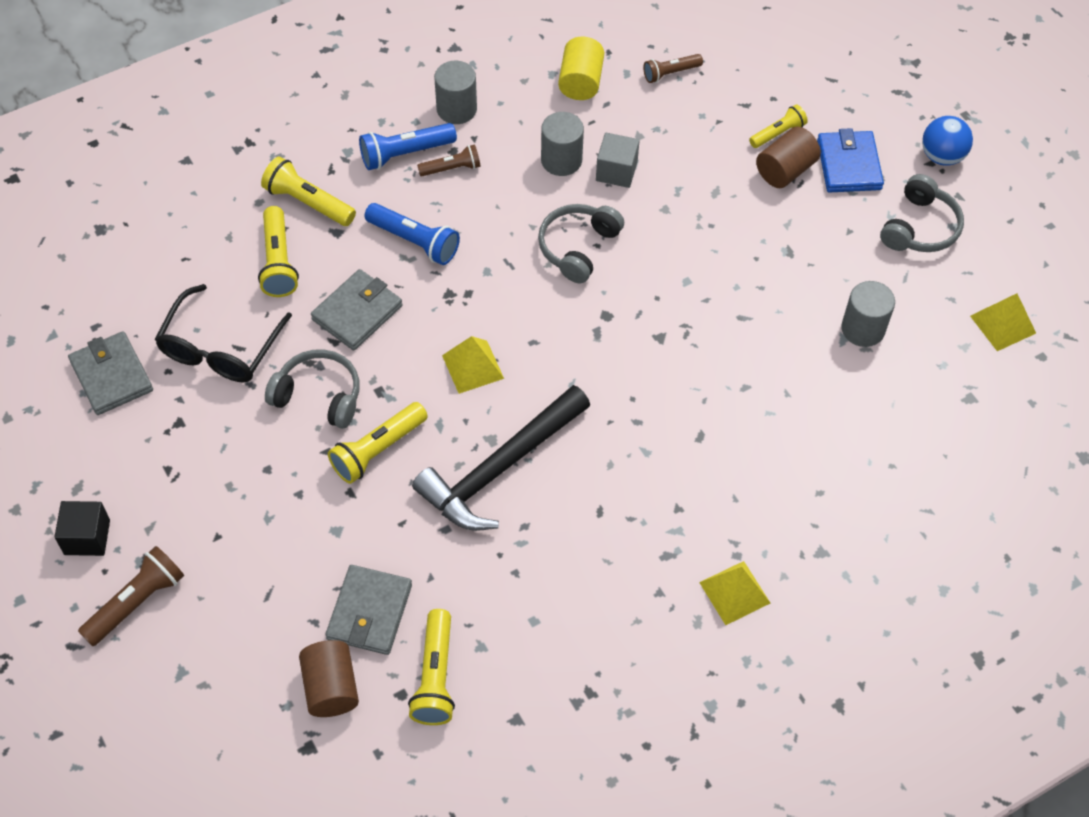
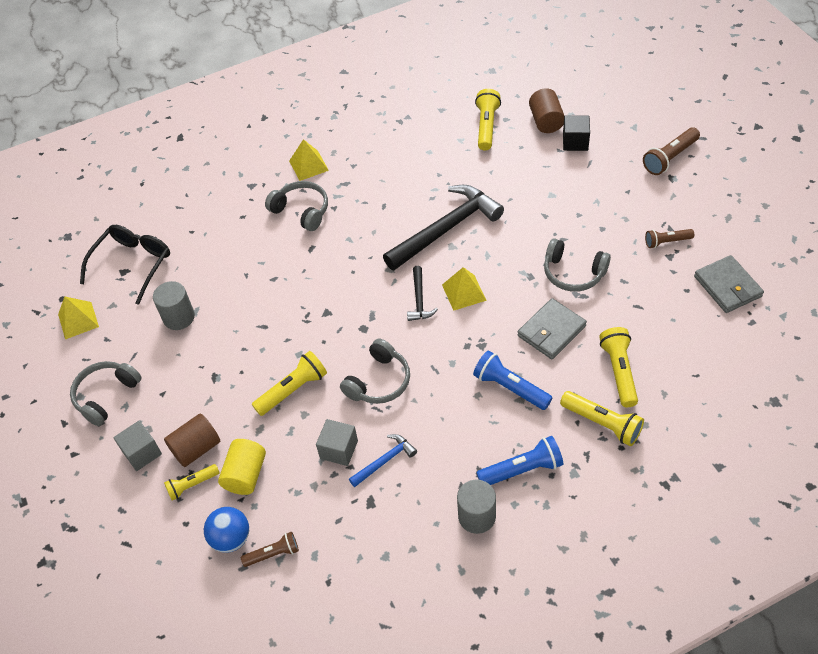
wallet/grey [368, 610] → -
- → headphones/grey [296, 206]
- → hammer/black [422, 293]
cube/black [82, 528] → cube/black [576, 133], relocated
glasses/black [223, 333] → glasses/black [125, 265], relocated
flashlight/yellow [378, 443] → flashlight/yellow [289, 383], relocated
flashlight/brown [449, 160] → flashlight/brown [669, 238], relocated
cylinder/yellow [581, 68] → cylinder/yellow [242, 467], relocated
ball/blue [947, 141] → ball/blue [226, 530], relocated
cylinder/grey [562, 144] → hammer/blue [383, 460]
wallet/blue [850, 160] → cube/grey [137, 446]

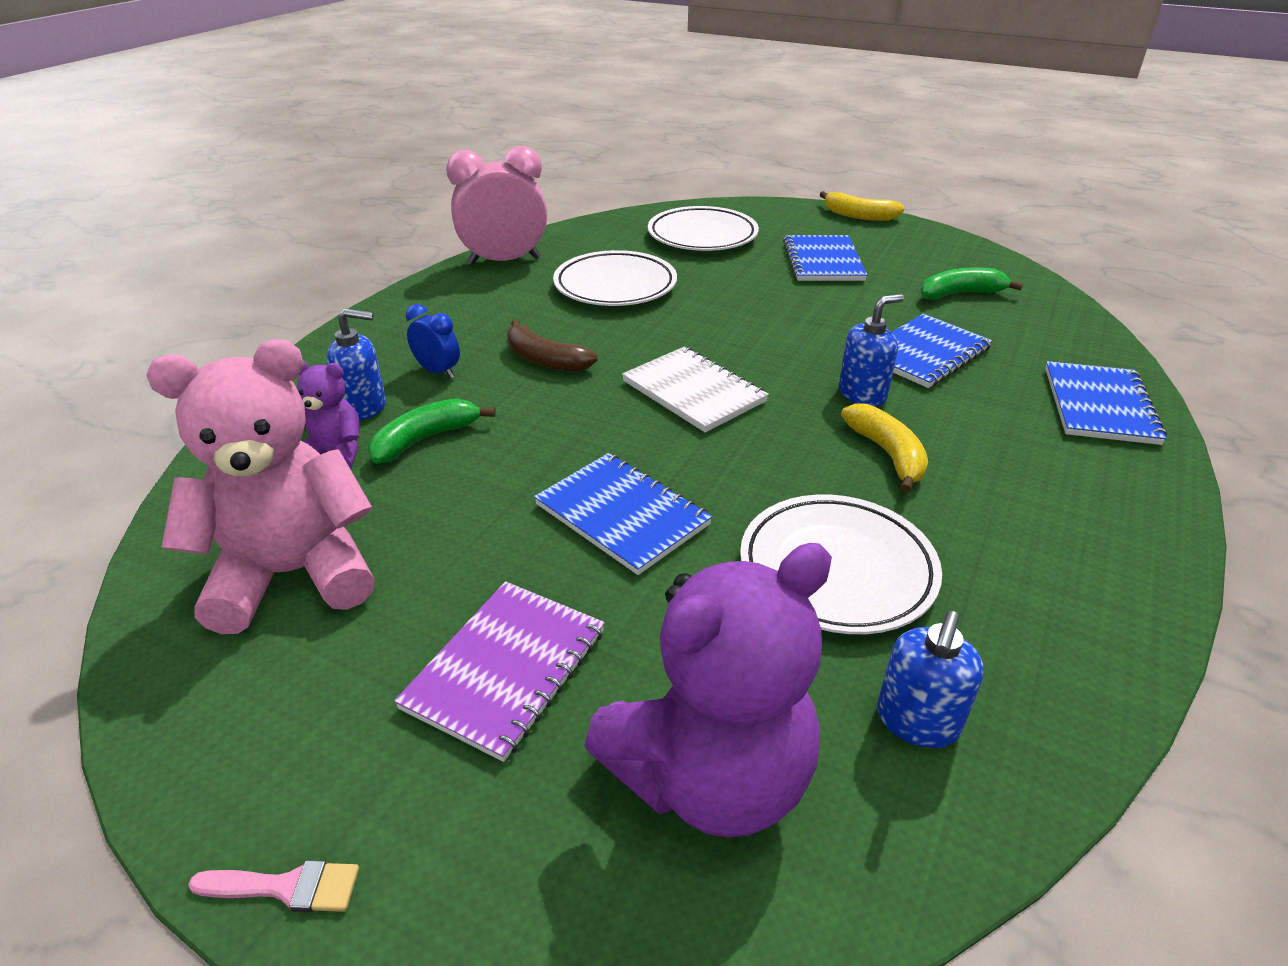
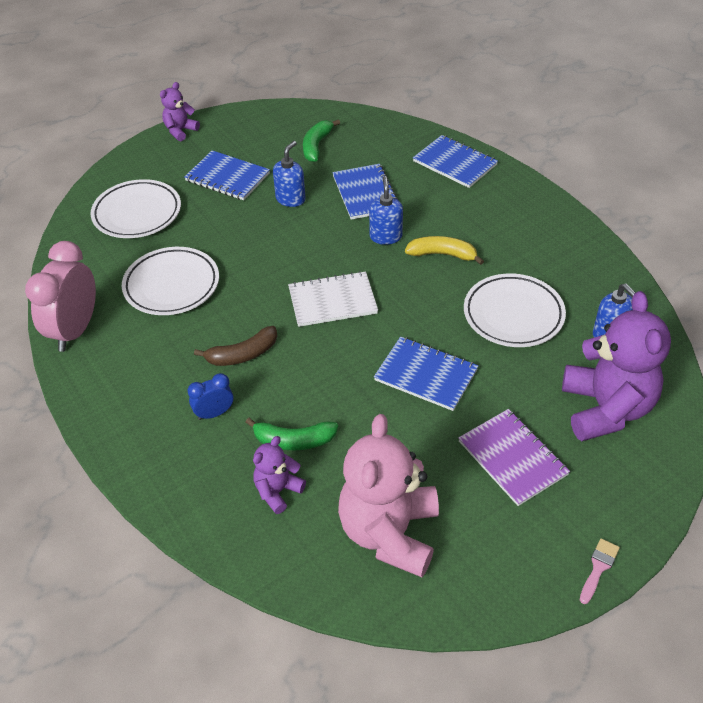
soap dispenser/blue [356, 364] → soap dispenser/blue [289, 174], relocated
banana/yellow [862, 206] → teddy bear/purple [180, 111]
banana/green [432, 431] → banana/green [292, 434], 75 degrees counterclockwise
notebook/blue [623, 514] → notebook/blue [426, 374], 45 degrees clockwise

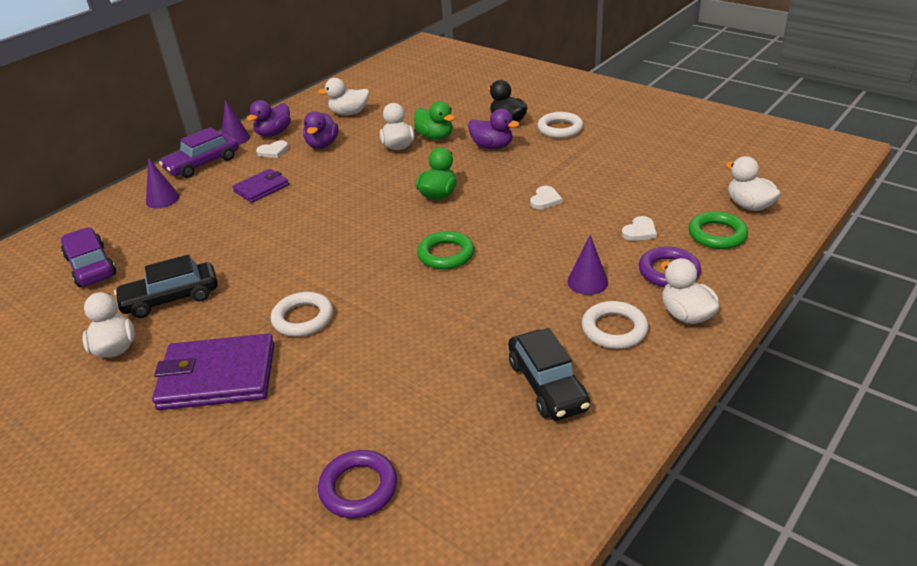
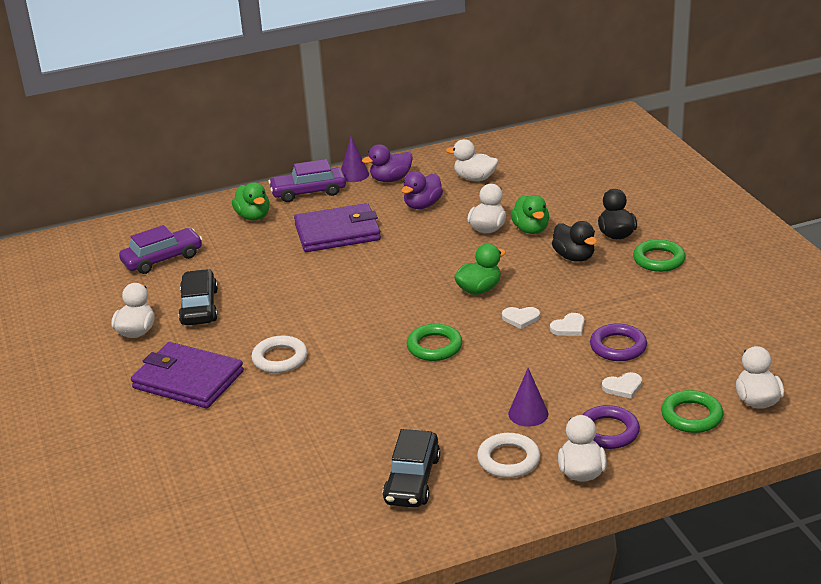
heart/white [272, 149] → heart/white [521, 318], relocated
ring/purple [357, 484] → ring/purple [618, 342], relocated
cone/purple [163, 183] → duck/green [251, 201]
duck/purple [494, 129] → duck/black [574, 241]
ring/white [560, 125] → ring/green [659, 255]
car/purple [88, 257] → car/purple [161, 249], 60 degrees clockwise
car/black [166, 286] → car/black [198, 297], 75 degrees clockwise
wallet/purple [260, 186] → wallet/purple [337, 227], x1.73

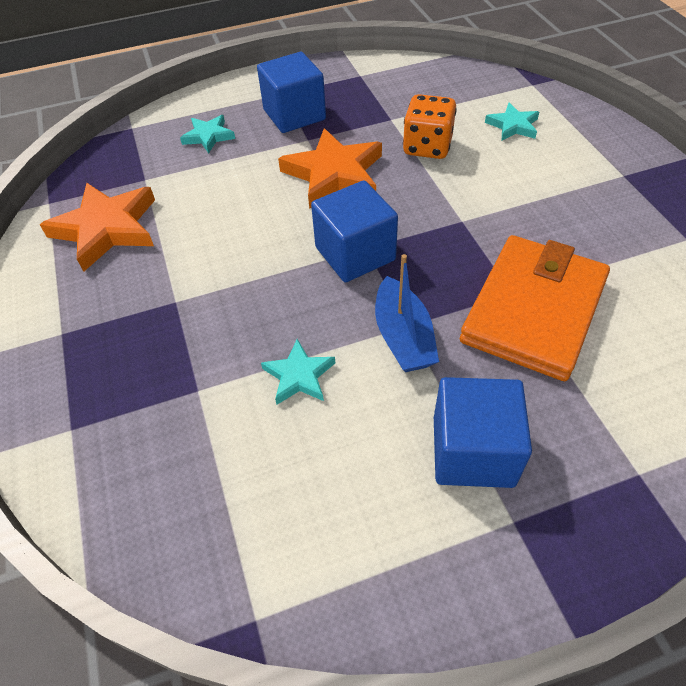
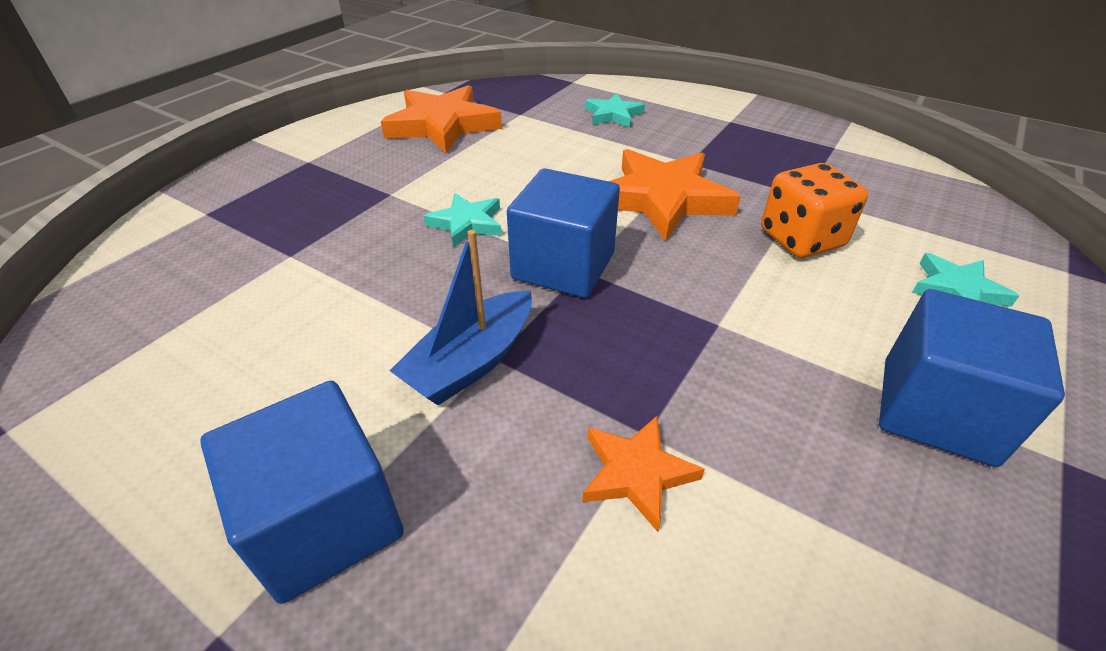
cube/blue [291, 92] → cube/blue [972, 378], relocated
star/turquoise [298, 372] → star/turquoise [462, 220], relocated
wallet/orange [535, 308] → star/orange [643, 474]

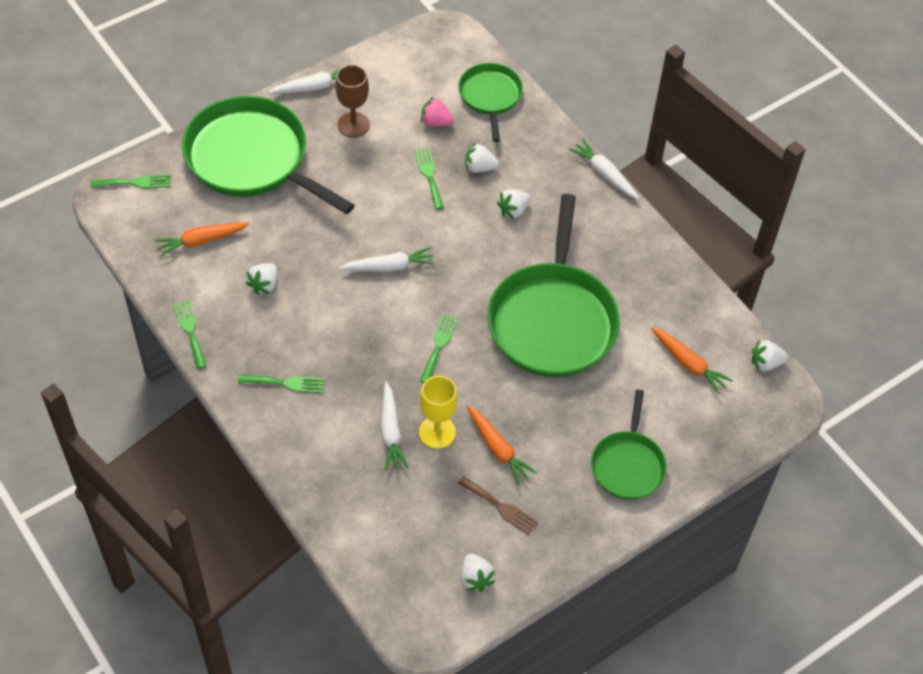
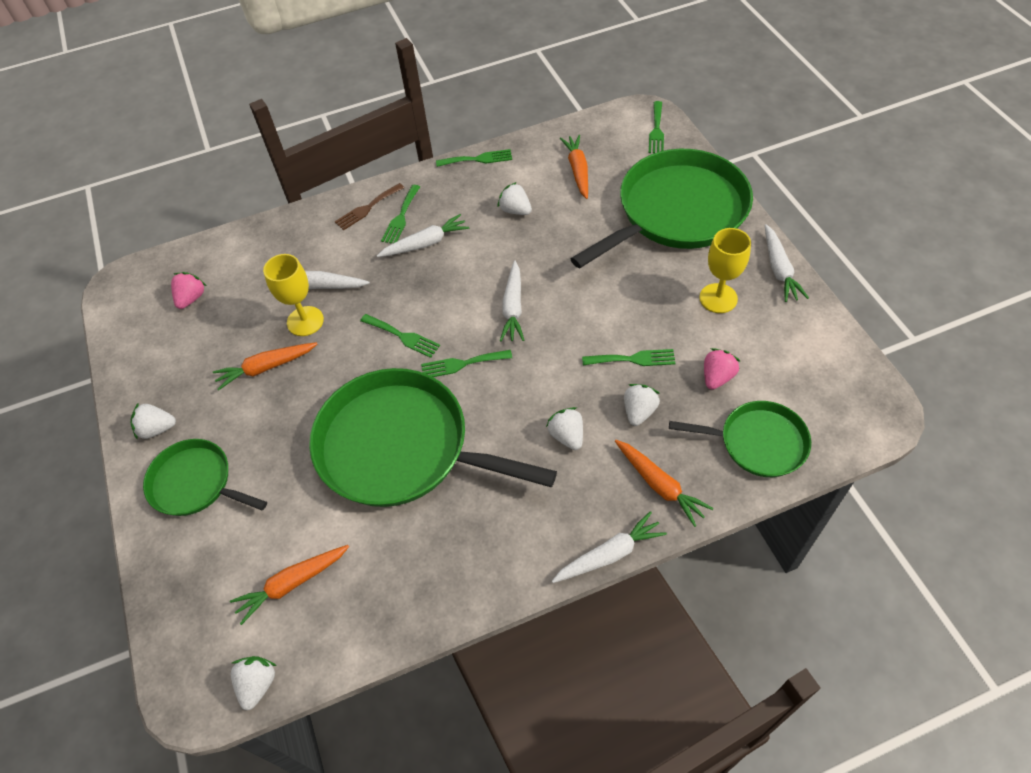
- → strawberry/pink [188, 290]
- → carrot/white [423, 235]
- → fork/green [466, 363]
- → carrot/orange [664, 483]
fork/brown [498, 505] → fork/brown [369, 206], relocated
strawberry/white [478, 573] → strawberry/white [153, 421], relocated
goblet/brown [352, 101] → goblet/yellow [725, 270]

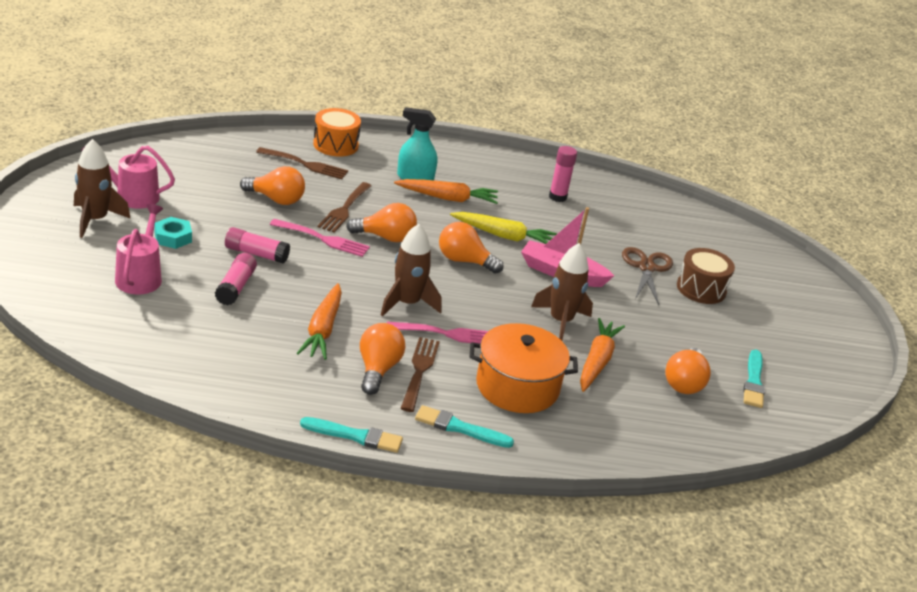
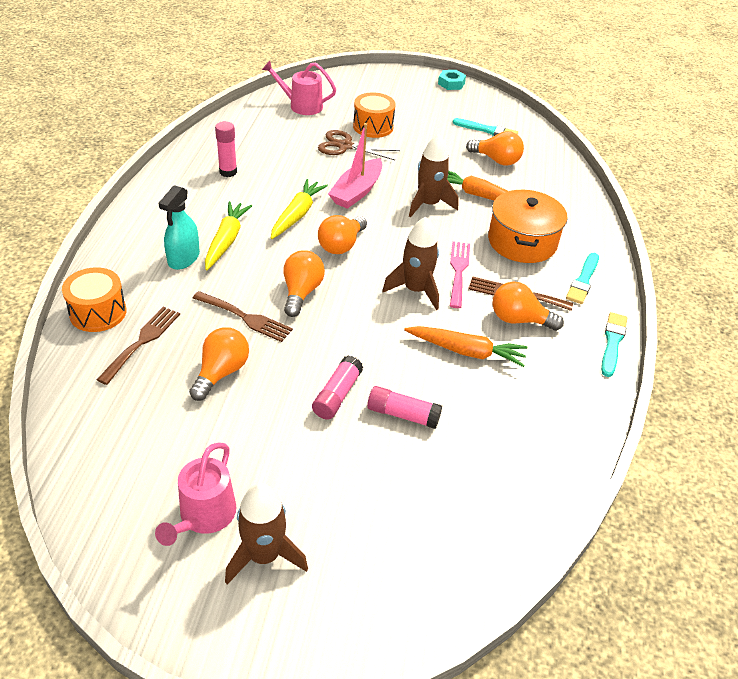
fork/pink [320, 238] → -
watering can/pink [139, 249] → watering can/pink [299, 88], relocated
nut/turquoise [173, 233] → nut/turquoise [452, 80], relocated
carrot/orange [446, 191] → carrot/yellow [228, 235]
drum/brown [706, 276] → drum/orange [374, 115]

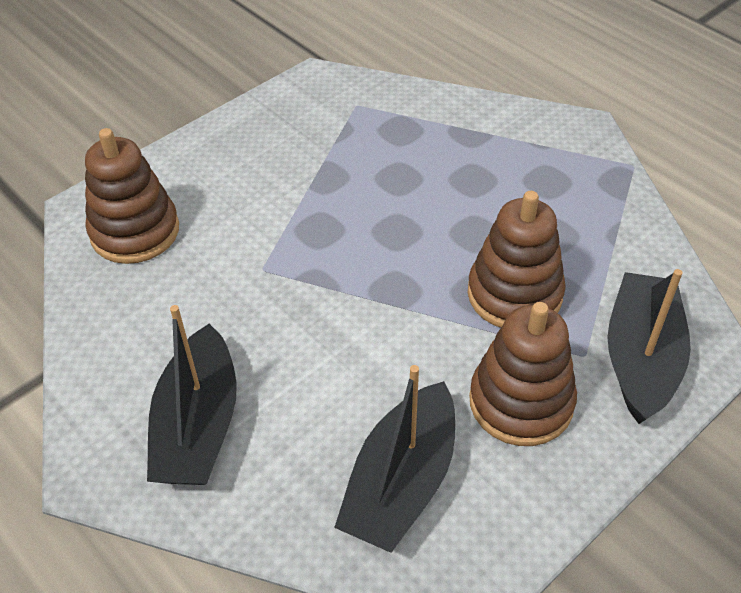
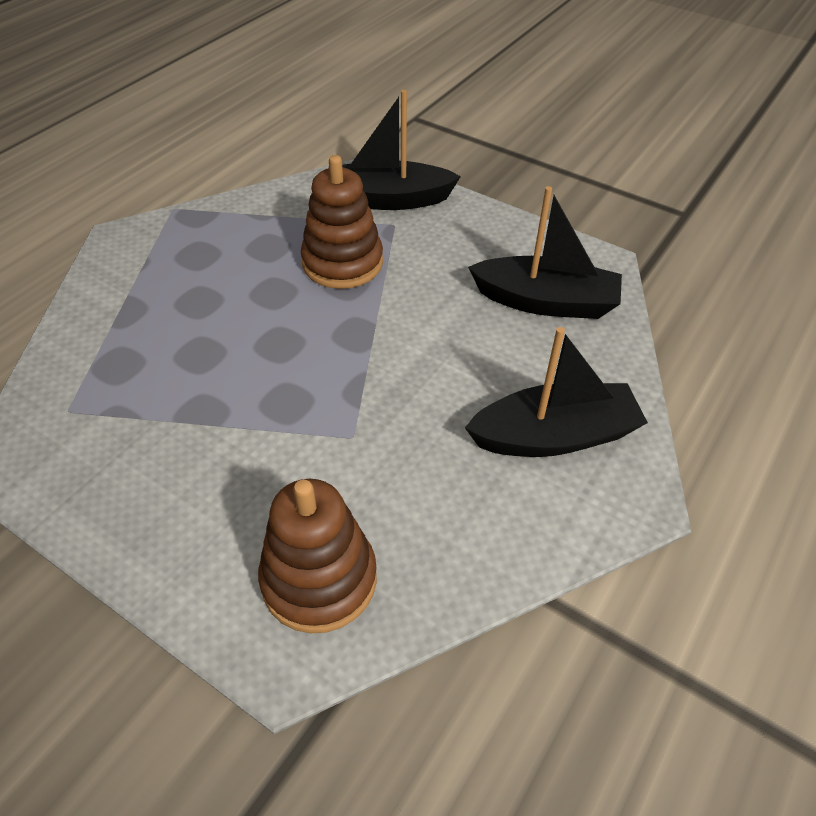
stacking toy/brown [523, 374] → -

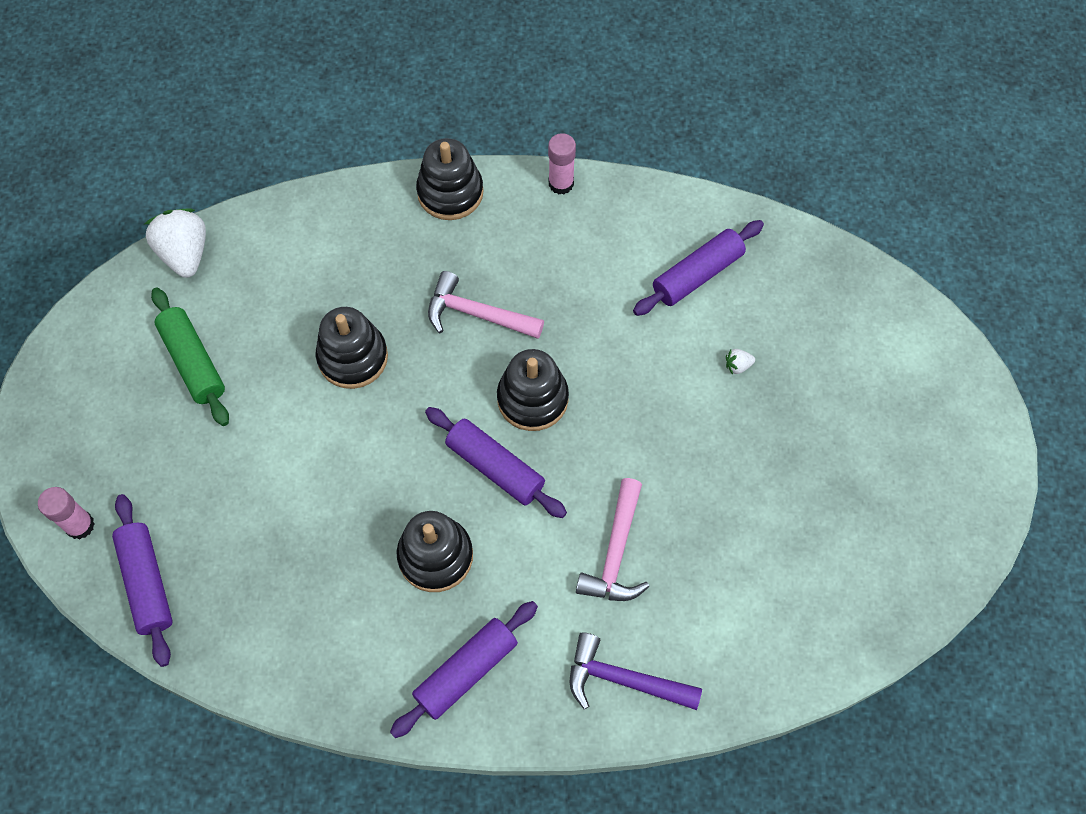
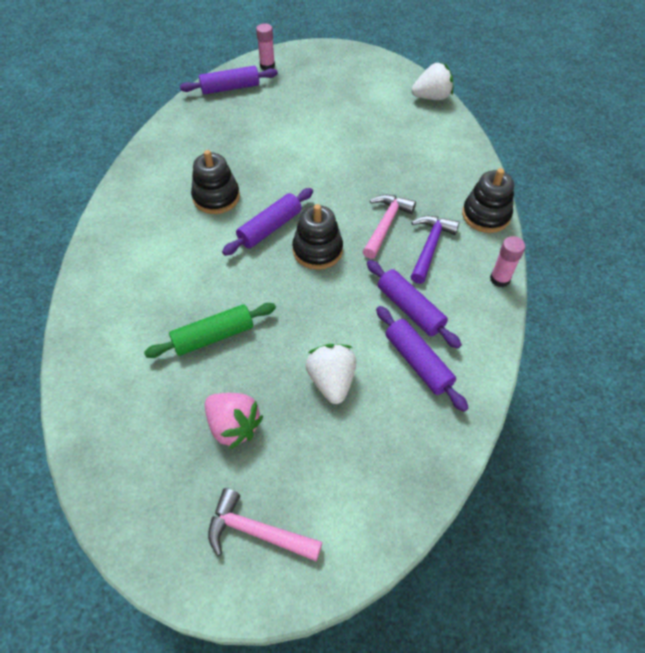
stacking toy/black [352, 348] → -
- → strawberry/pink [234, 421]
rolling pin/green [190, 357] → rolling pin/green [210, 330], relocated
rolling pin/purple [464, 669] → rolling pin/purple [414, 304], relocated
hammer/purple [636, 671] → hammer/purple [435, 250], relocated
hammer/pink [612, 539] → hammer/pink [265, 524], relocated
strawberry/white [740, 362] → strawberry/white [331, 374], x2.37

